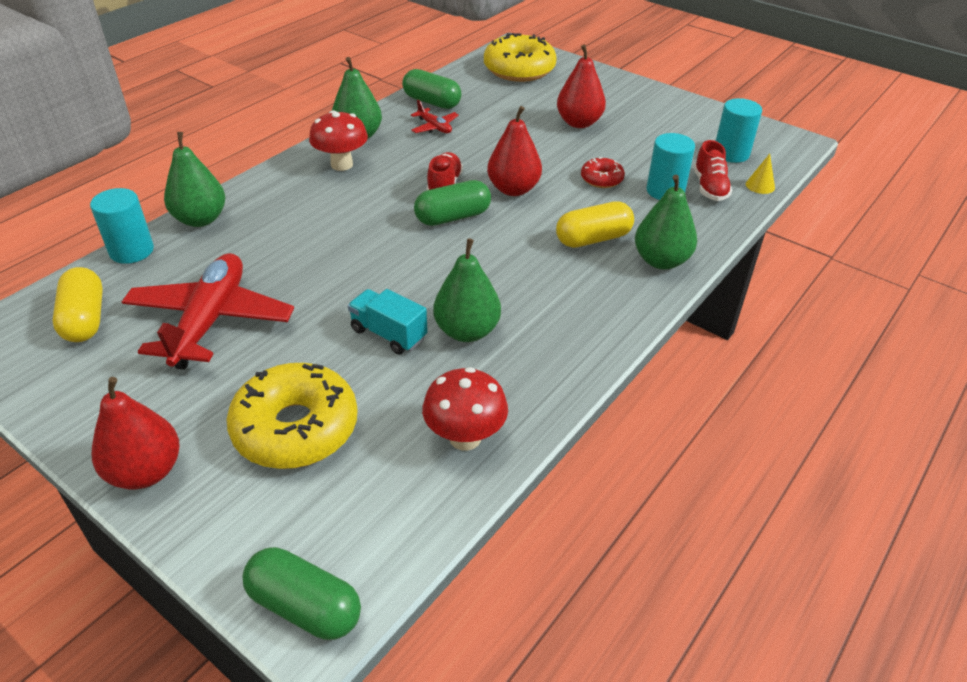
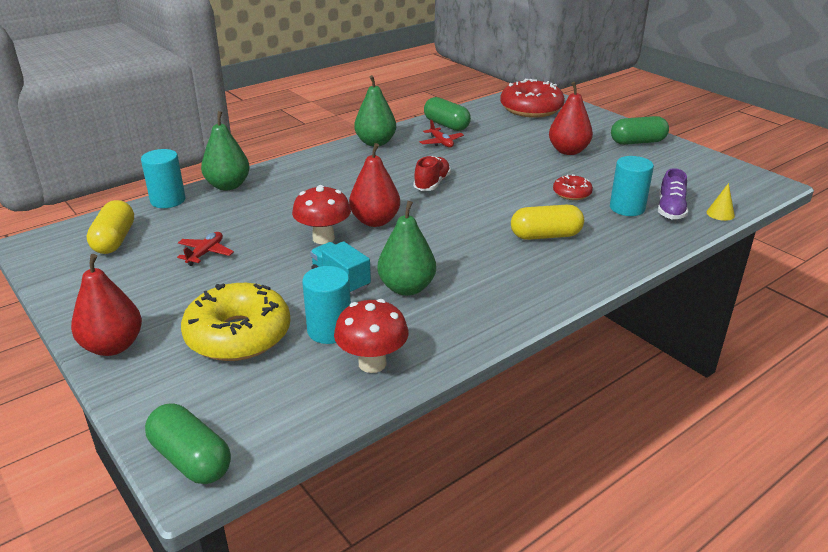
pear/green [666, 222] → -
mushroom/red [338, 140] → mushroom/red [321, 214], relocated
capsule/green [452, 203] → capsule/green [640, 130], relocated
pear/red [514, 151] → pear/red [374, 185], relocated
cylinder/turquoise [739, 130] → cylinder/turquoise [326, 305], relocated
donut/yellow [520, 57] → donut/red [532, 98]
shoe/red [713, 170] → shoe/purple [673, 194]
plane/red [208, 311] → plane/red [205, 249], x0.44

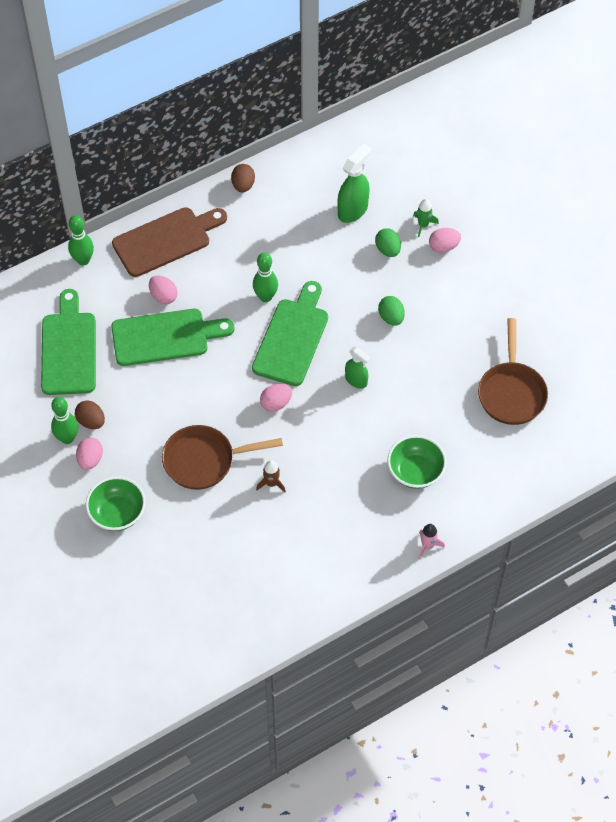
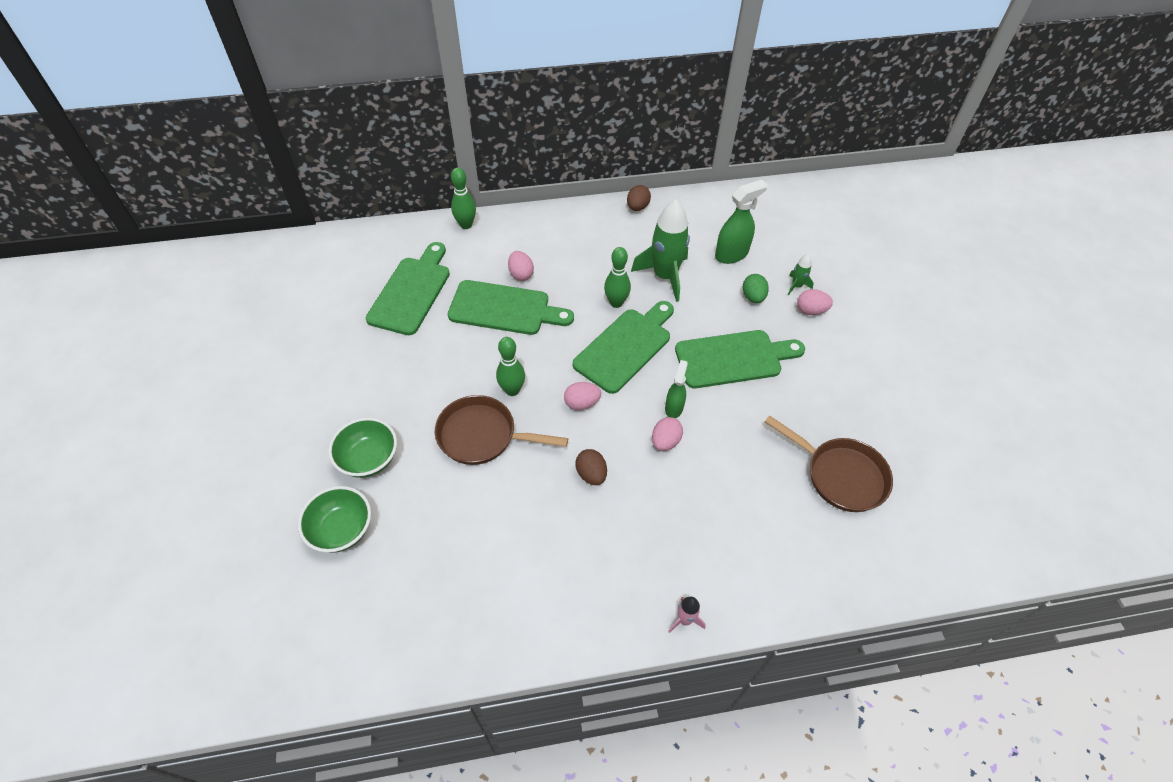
cutting board/brown [169, 242] → -
rocket/brown [271, 476] → -
- → rocket/green [660, 251]
bowling pin/green [64, 420] → bowling pin/green [510, 366], relocated
egg/brown [90, 414] → egg/brown [591, 467], relocated
egg/pink [89, 453] → egg/pink [667, 434], relocated
bowl/green [417, 462] → bowl/green [334, 519], relocated
egg/green [391, 311] → cutting board/green [740, 359]
spray bottle/green [358, 368] → spray bottle/green [676, 389], 135 degrees counterclockwise
pan/brown [513, 371] → pan/brown [829, 463], 75 degrees counterclockwise

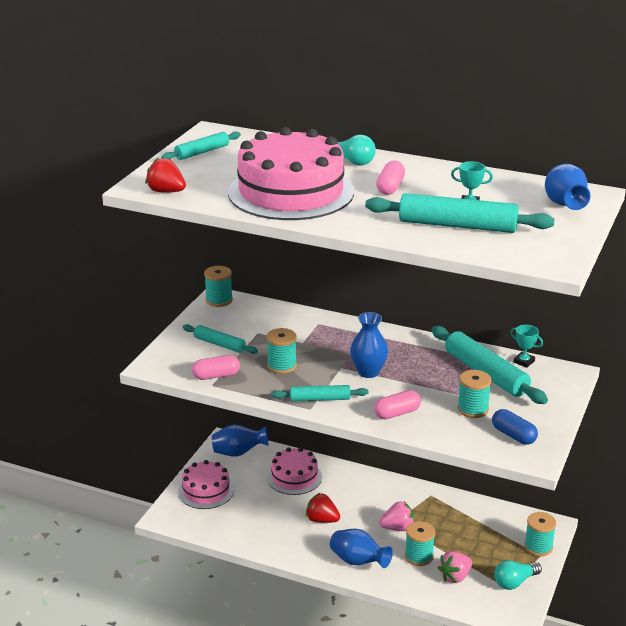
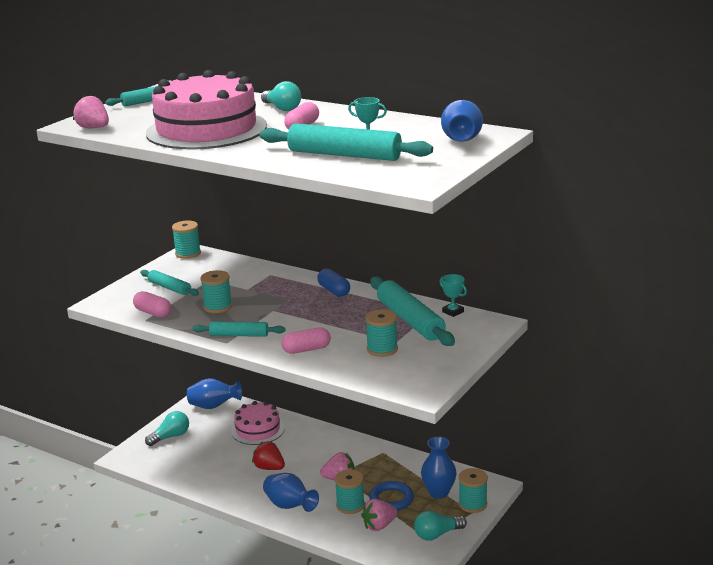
- → ring/blue [391, 496]
vase/blue [369, 345] → vase/blue [439, 468], relocated
capsule/blue [515, 427] → capsule/blue [333, 282], relocated
cake/pink [206, 484] → light bulb/turquoise [167, 428]
strawberry/red [165, 175] → strawberry/pink [91, 111]
capsule/pink [216, 367] → capsule/pink [152, 304], 45 degrees clockwise

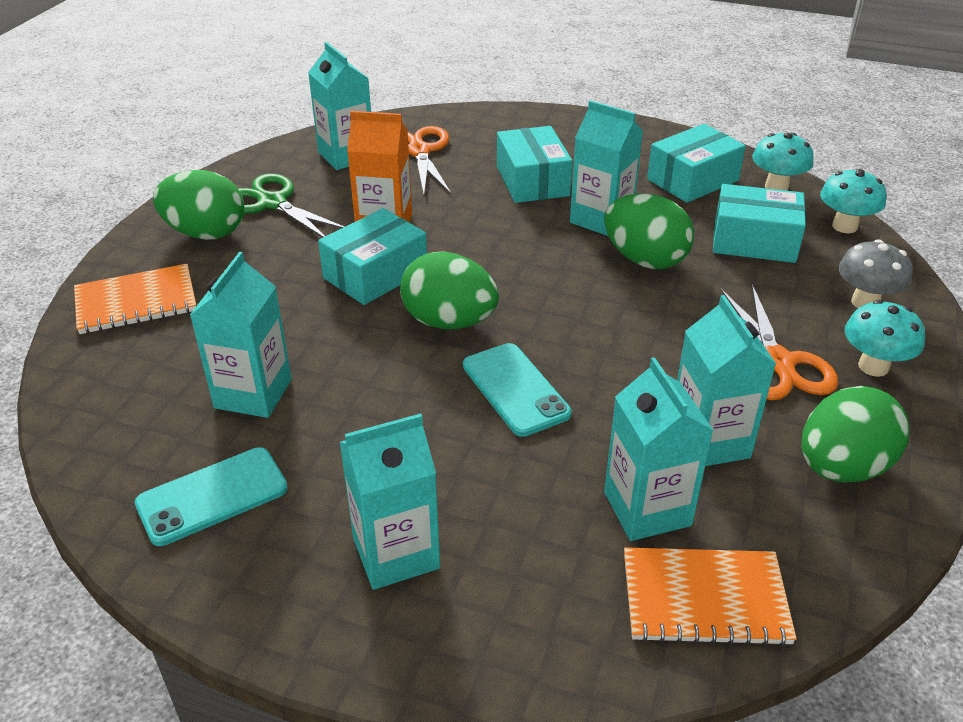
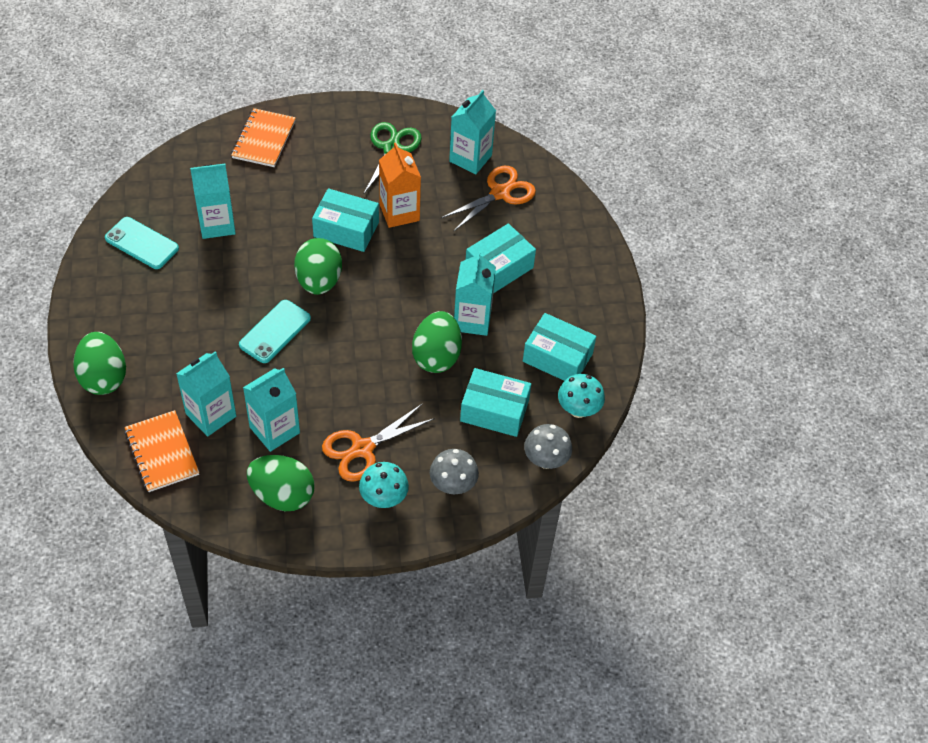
carton/turquoise [390, 502] → -
egg/green [199, 205] → egg/green [99, 363], relocated
mushroom/turquoise [853, 201] → mushroom/grey [548, 446]
notebook/orange [135, 299] → notebook/orange [263, 137], 60 degrees clockwise
box/turquoise [759, 223] → box/turquoise [495, 402], 60 degrees counterclockwise

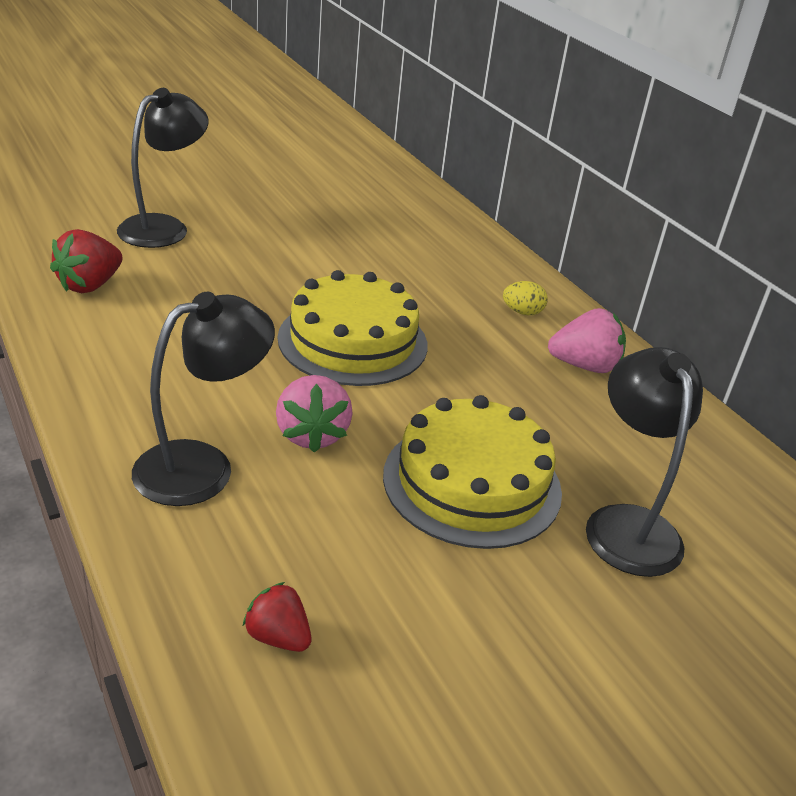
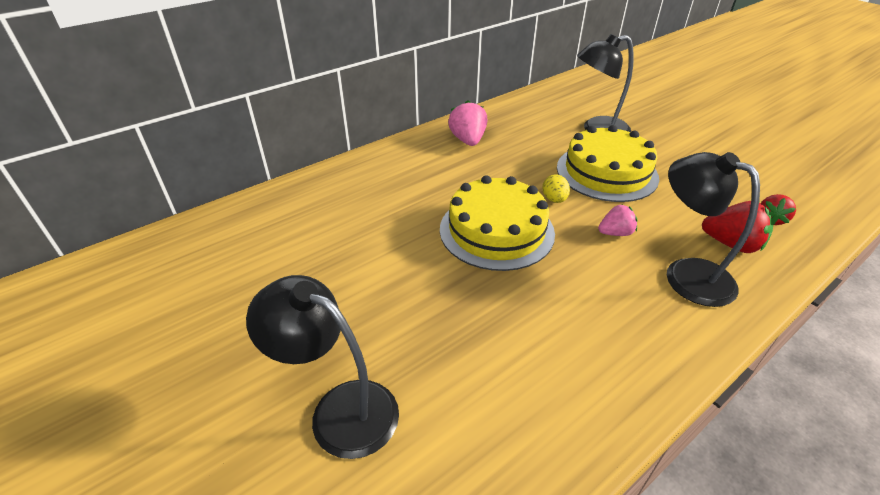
strawberry/red [86, 261] → strawberry/red [737, 227], relocated
egg/yellow [525, 298] → egg/yellow [556, 188], relocated
strawberry/pink [314, 414] → strawberry/pink [617, 220], x0.64

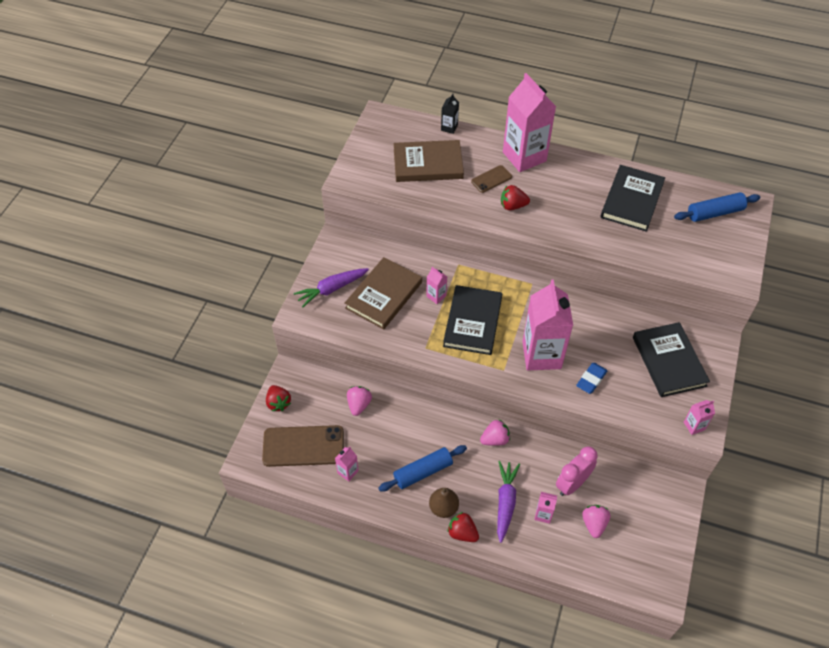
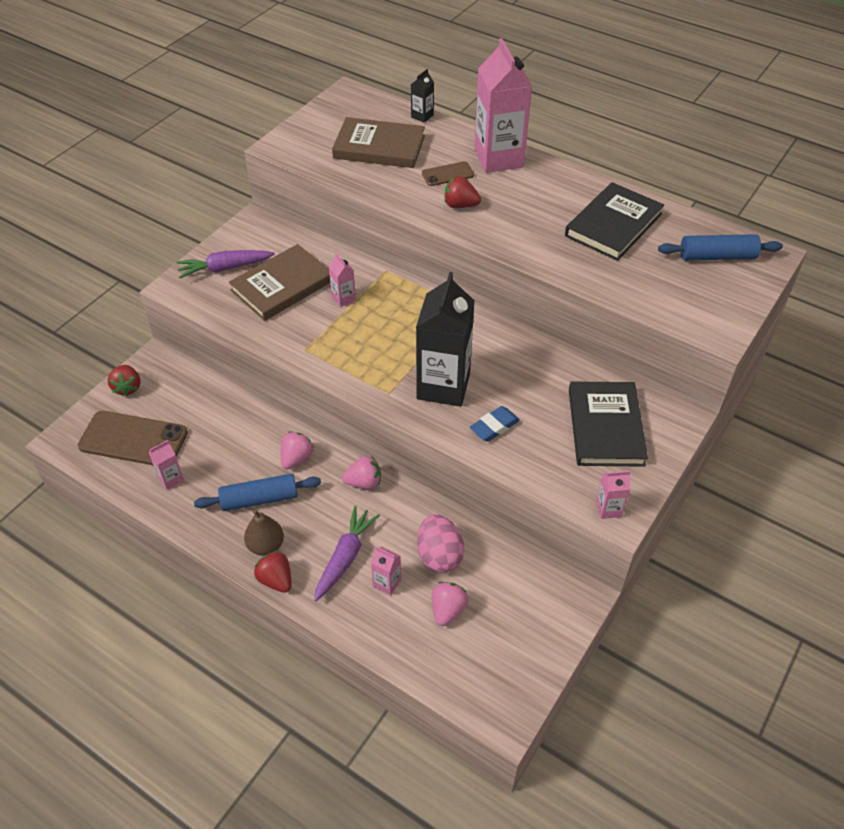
book/black [472, 320] → -
strawberry/pink [359, 401] → strawberry/pink [297, 450], relocated
clock/pink [577, 471] → egg/pink [440, 543]
carton/pink [547, 325] → carton/black [445, 339]

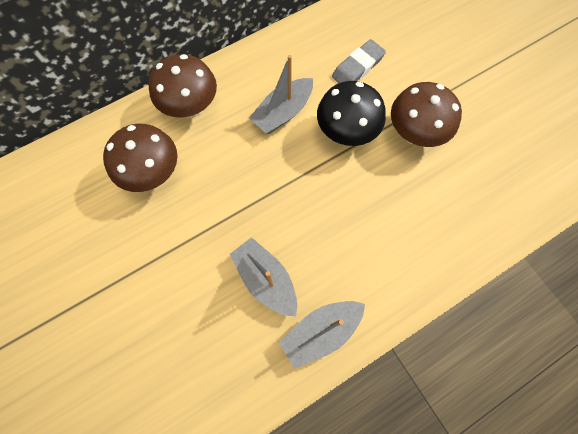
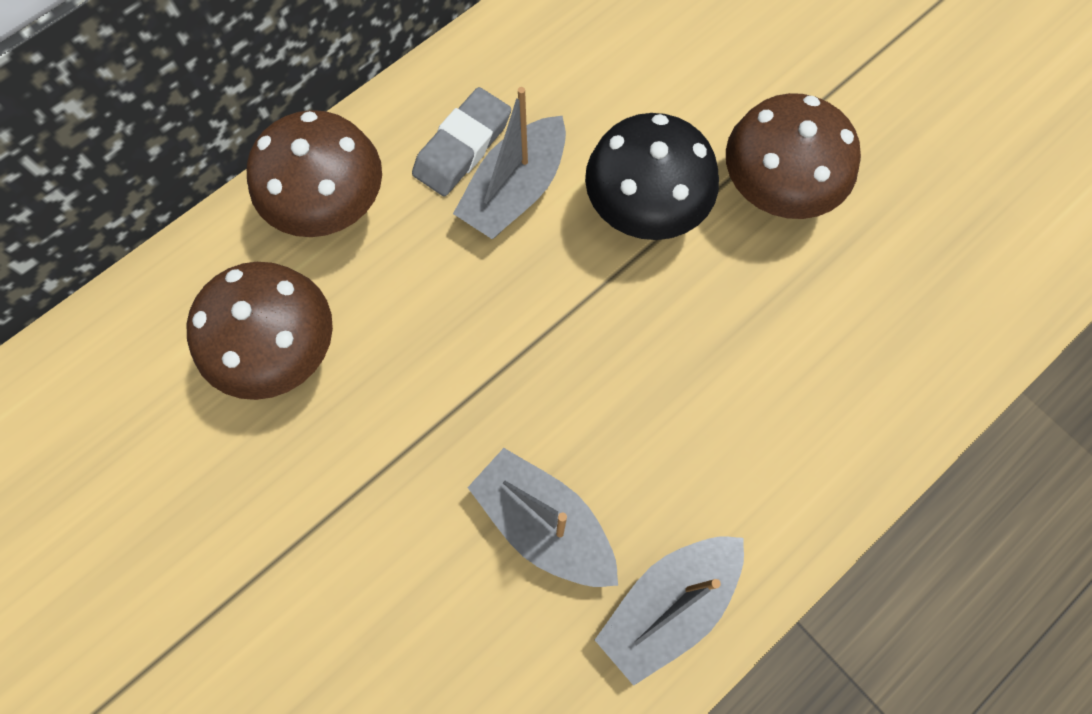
eraser/grey [359, 61] → eraser/grey [461, 142], relocated

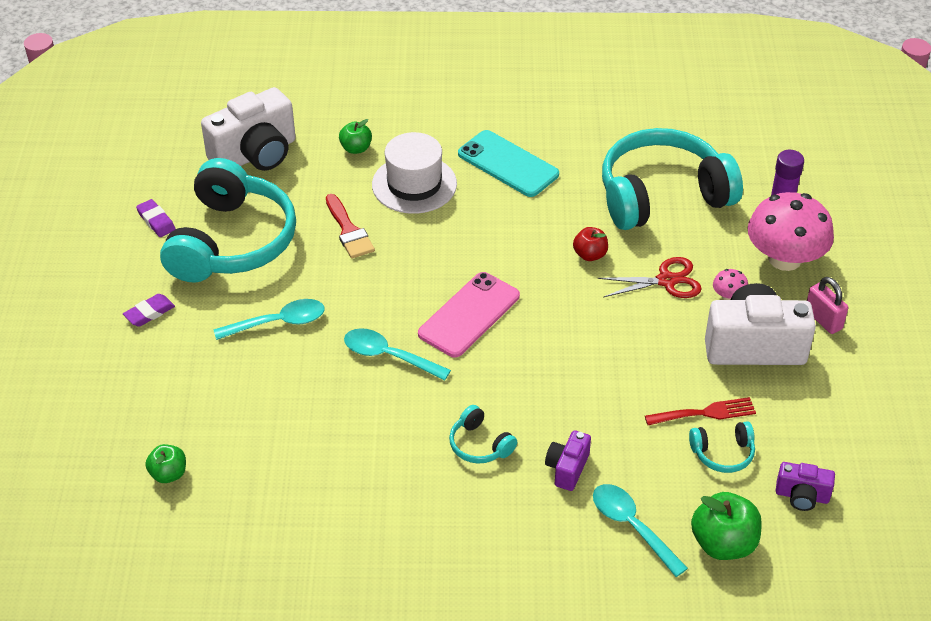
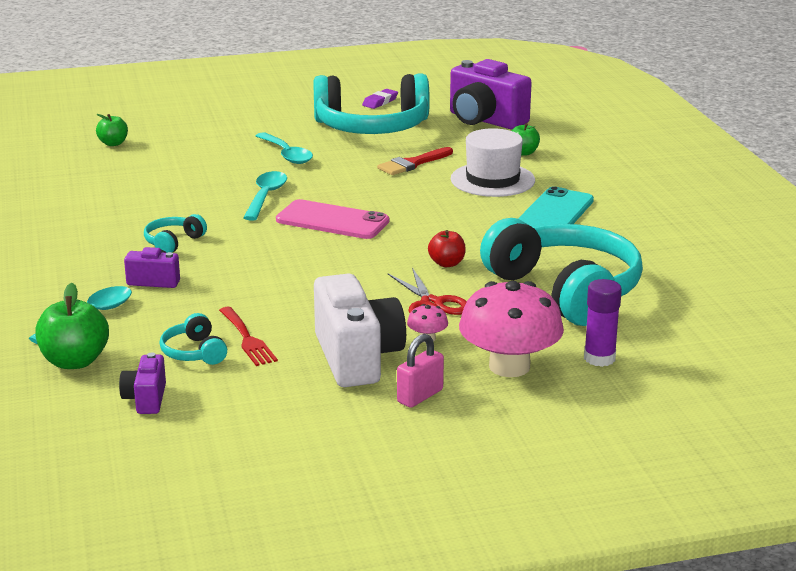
eraser/purple [149, 310] → -
camera/white [248, 129] → camera/purple [491, 94]

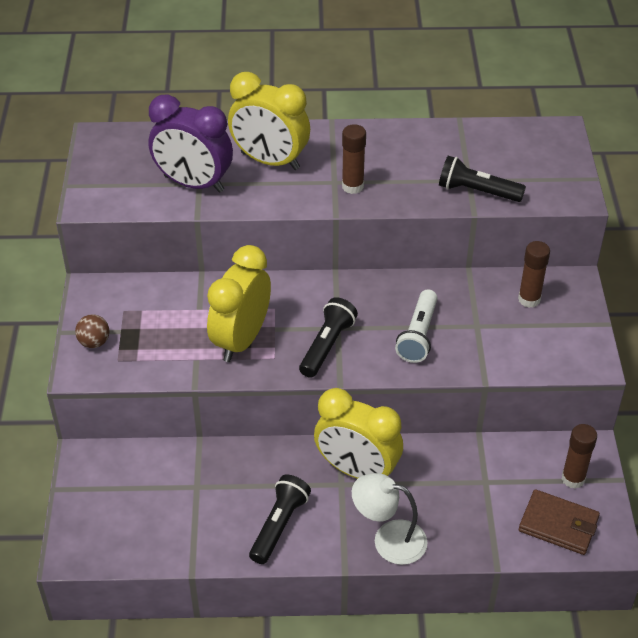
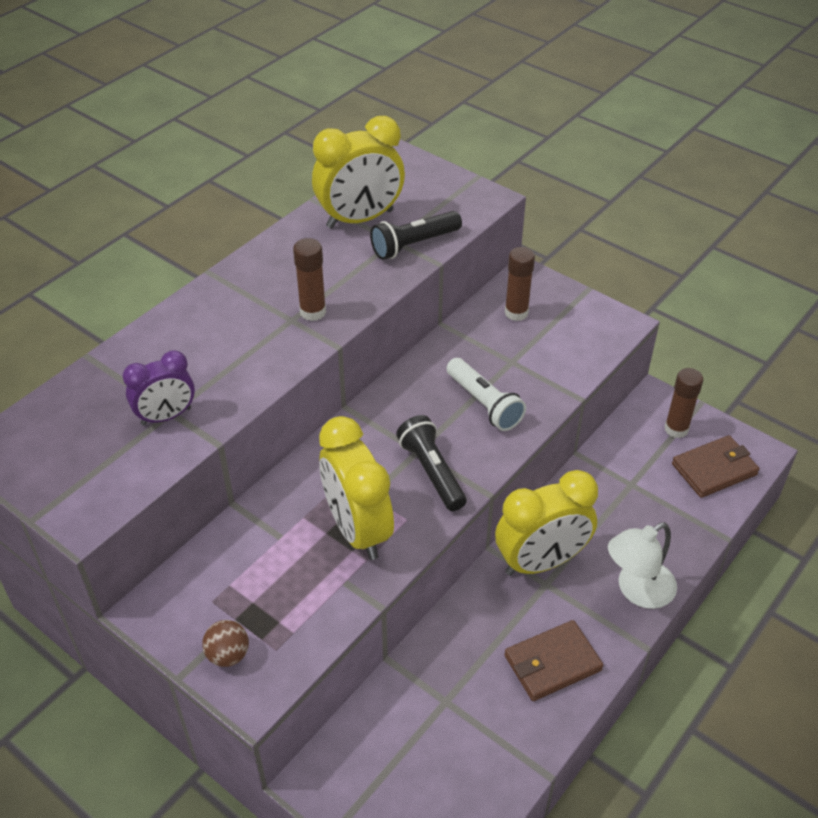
clock/yellow [269, 121] → clock/yellow [358, 172], relocated
flashlight/black [280, 519] → wallet/brown [553, 660]
clock/purple [191, 143] → clock/purple [159, 388], x0.60

